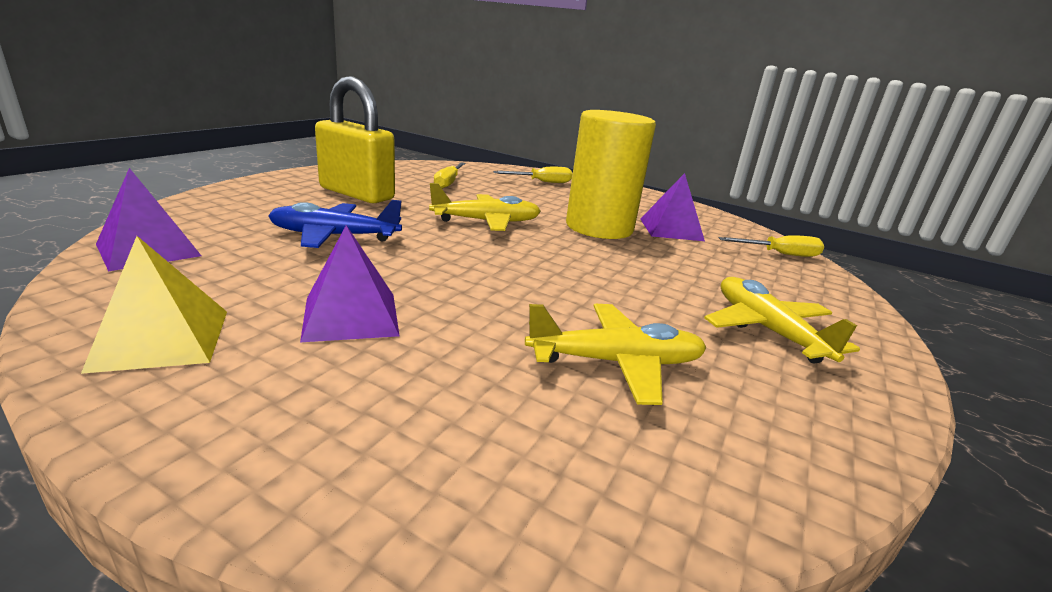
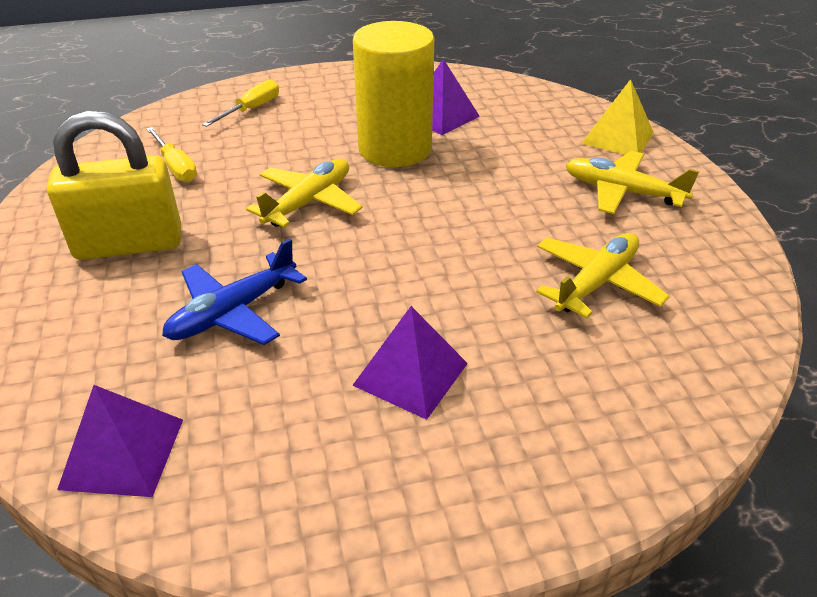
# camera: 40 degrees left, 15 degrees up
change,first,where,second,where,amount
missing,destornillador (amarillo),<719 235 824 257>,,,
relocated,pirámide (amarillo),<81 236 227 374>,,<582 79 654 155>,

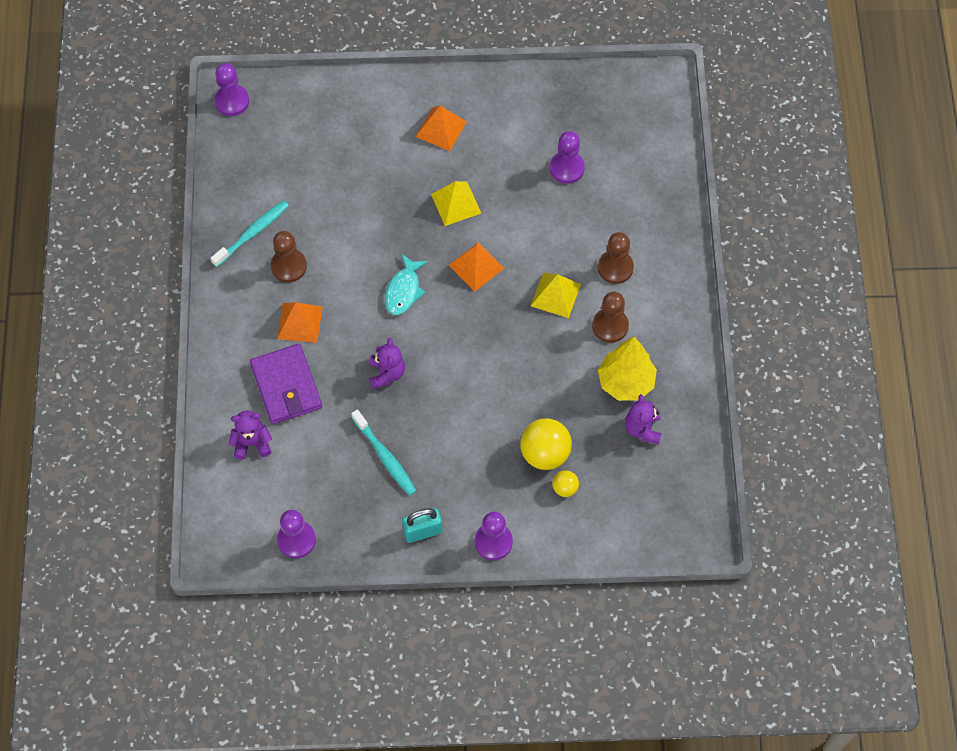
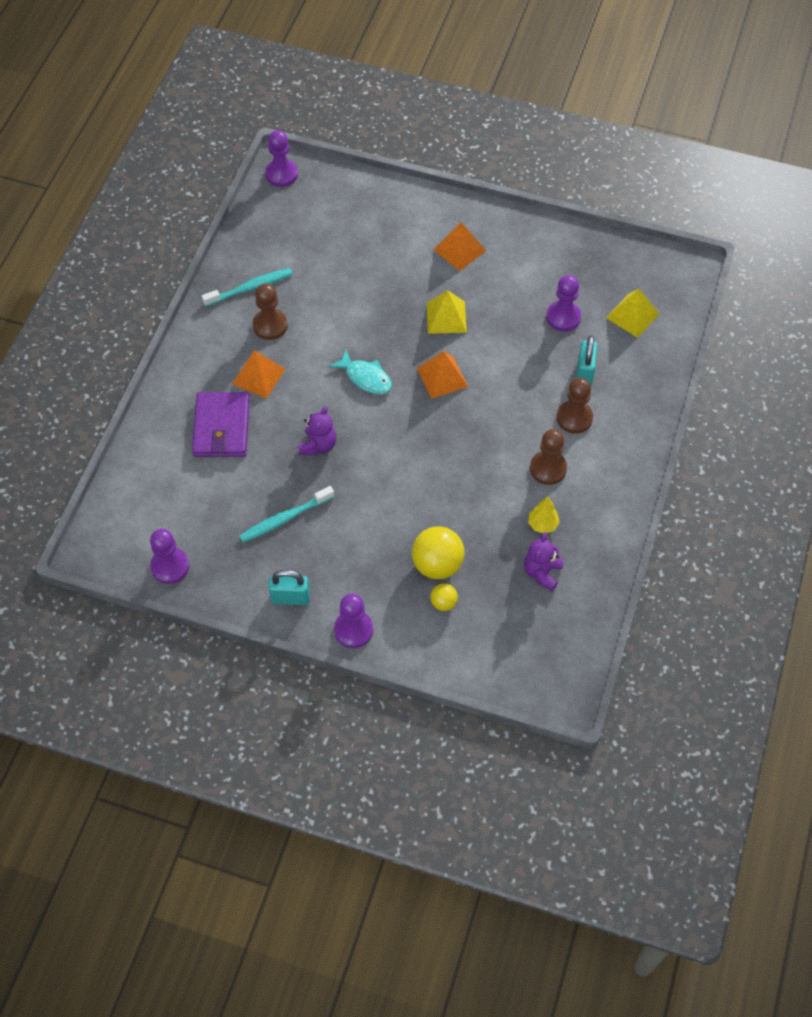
# camera: 20 degrees right, 5 degrees down
change,first,where,second,where,amount
spun,pez (turquesa),<385 254 428 315>,,<329 349 392 395>,90 degrees counterclockwise
relocated,pirámide (amarillo),<531 273 581 318>,,<606 289 660 338>,
size,árbol (amarillo),<598 337 657 401>,,<528 496 560 533>,x0.52
spun,cepillo de dientes (turquesa),<351 409 417 495>,,<239 486 334 542>,75 degrees clockwise
missing,osito (morado),<229 410 272 460>,,,
appeared,,,candado (turquesa),<576 336 598 385>,

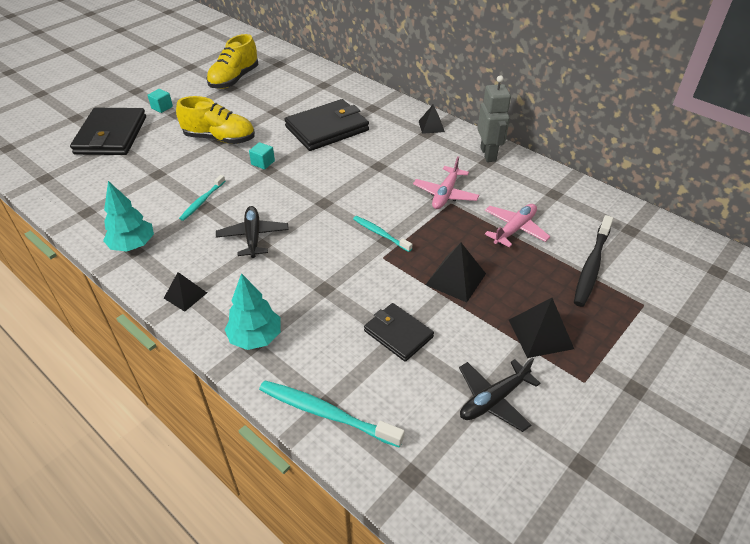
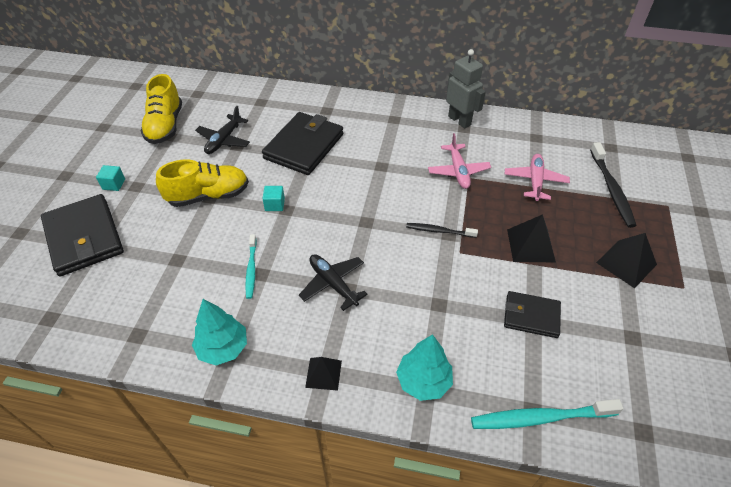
# camera: 30 degrees left, 5 degrees up
change,first,where,second,where,amount
missing,pirámide (negro),<419 105 445 134>,,,
colour,cepillo de dientes (turquesa),<353 216 412 252>,cepillo de dientes (negro),<406 223 478 238>,
relocated,avión (negro),<459 357 541 432>,,<195 106 250 154>,

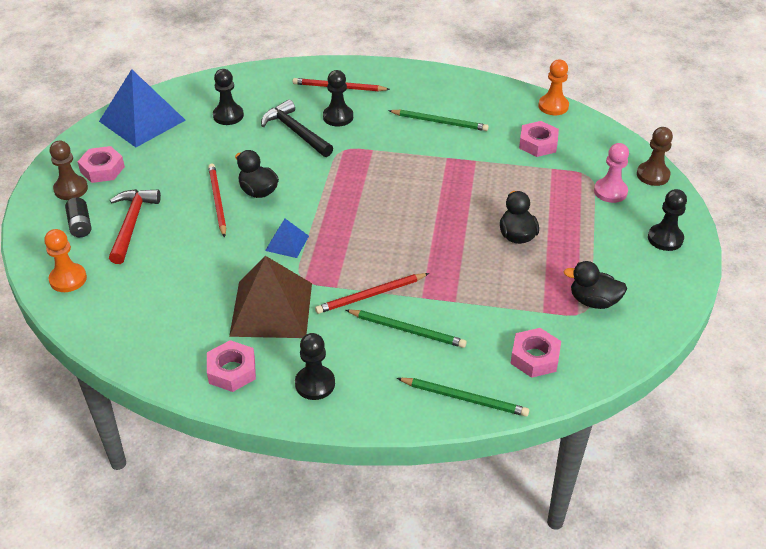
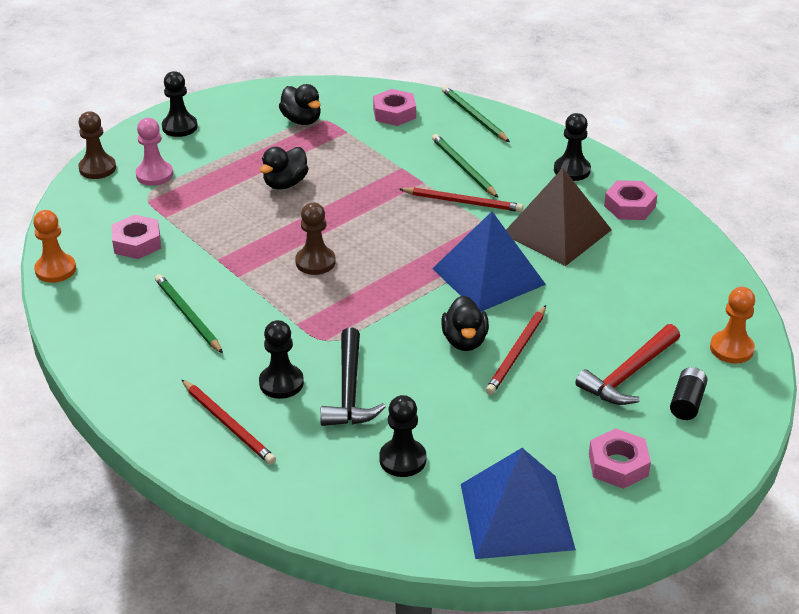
# camera: 140 degrees left, 5 degrees down
change,first,where,second,where,amount
relocated,peón (marrón),<50 141 88 200>,,<295 202 336 275>,
size,pirámide (azul),<265 219 309 258>,,<432 212 546 312>,x2.07

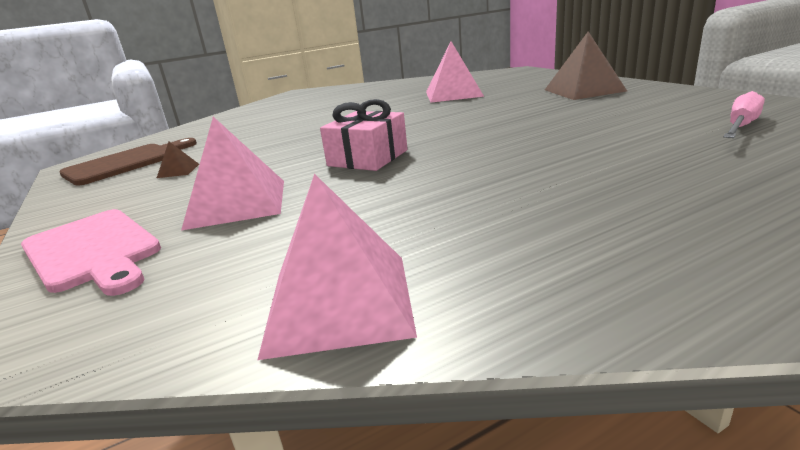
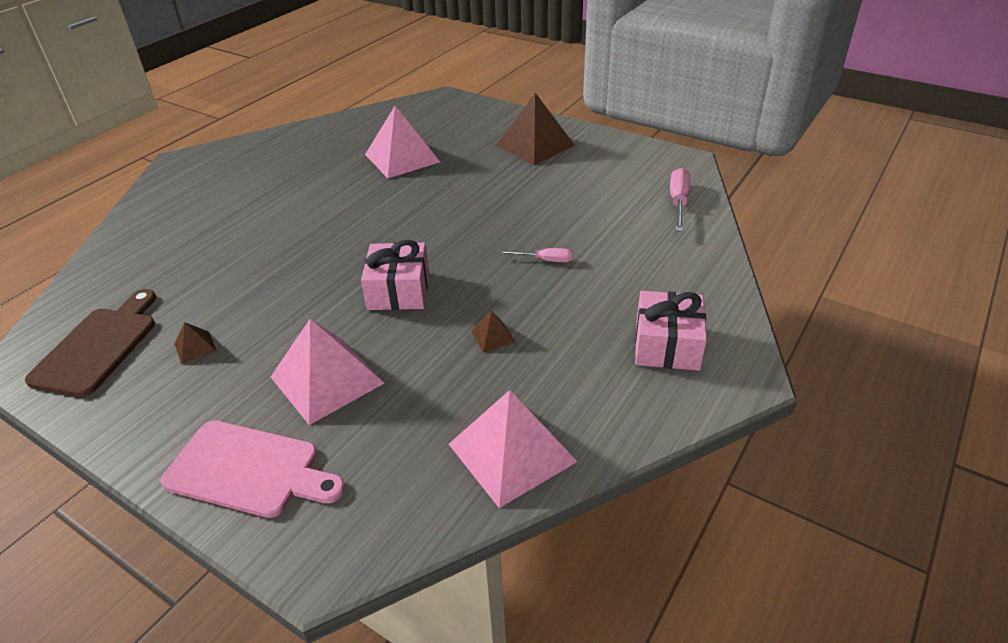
# camera: 30 degrees left, 15 degrees up
change,first,where,second,where,amount
appeared,,,destornillador (rosa),<499 248 572 262>,
appeared,,,regalo (rosa),<635 291 707 371>,
appeared,,,pirámide (marrón),<471 311 515 352>,

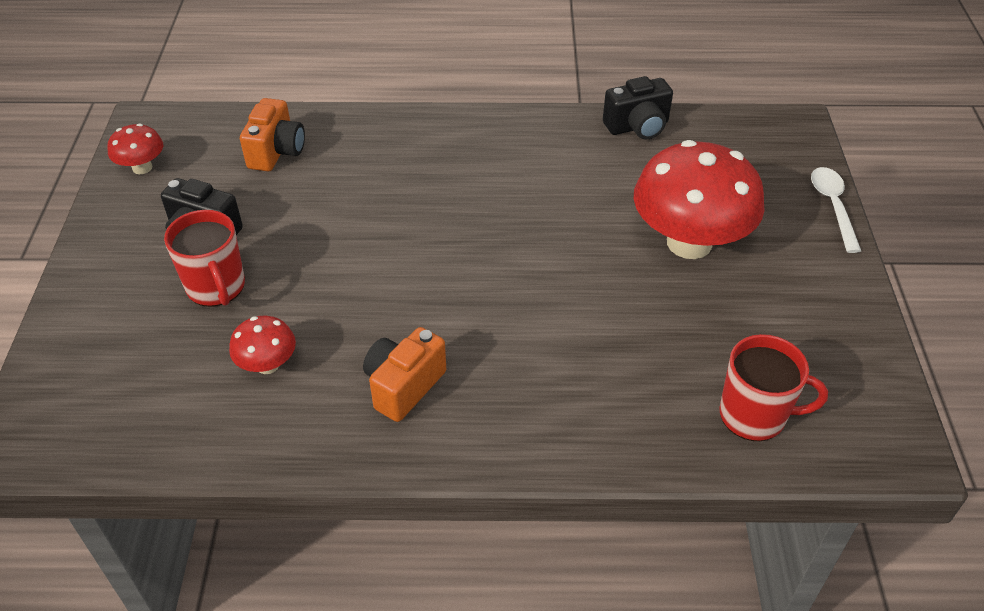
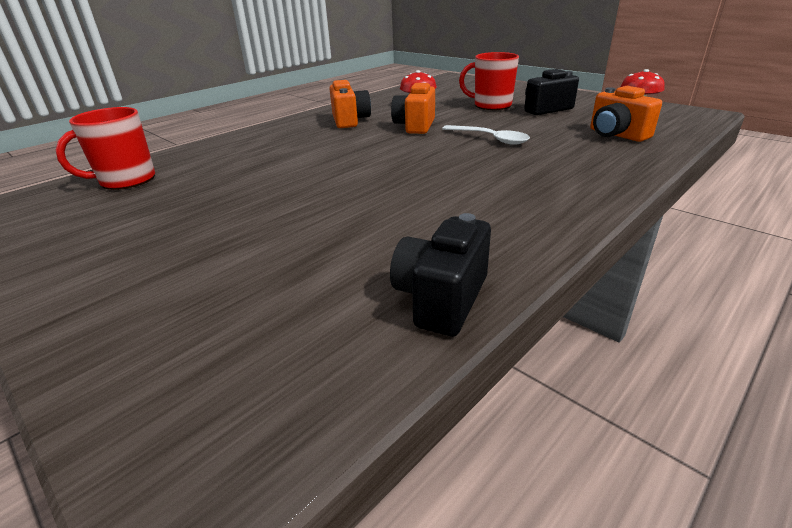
# camera: 135 degrees right, 15 degrees down
change,first,where,second,where,amount
missing,seta (rojo),<634 140 765 259>,,,
relocated,cuchara (blanco),<811 167 861 253>,,<442 125 530 145>,
appeared,,,cámara (naranja),<391 83 435 134>,

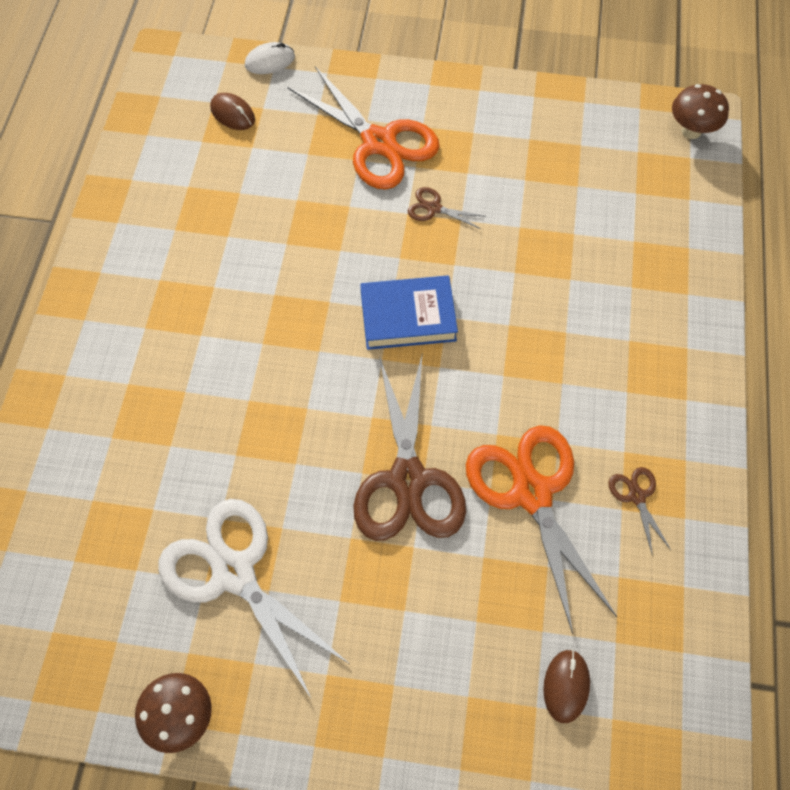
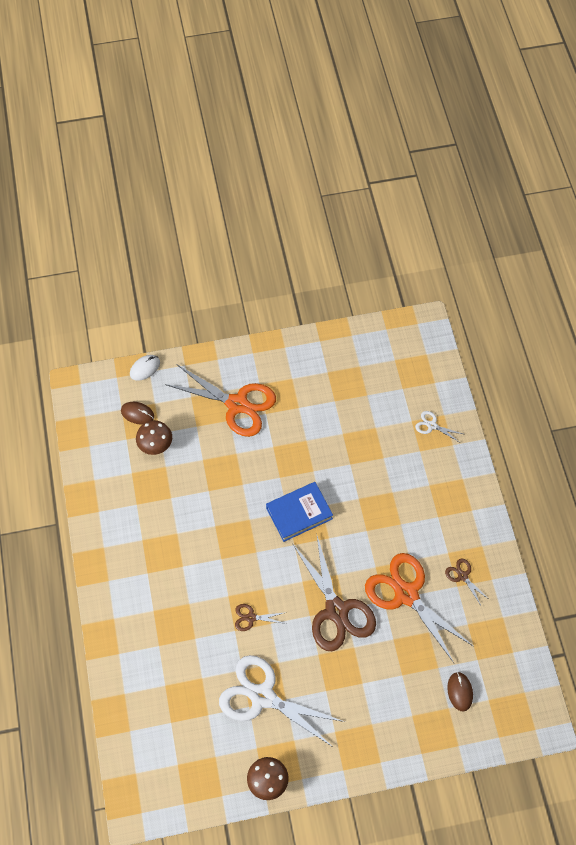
# camera: 20 degrees left, 0 degrees up
change,first,where,second,where,amount
relocated,seta (marrón),<672 84 729 139>,,<136 420 172 455>,
relocated,tijeras (marrón),<408 187 486 229>,,<235 604 287 631>,
appeared,,,tijeras (blanco),<415 411 463 442>,

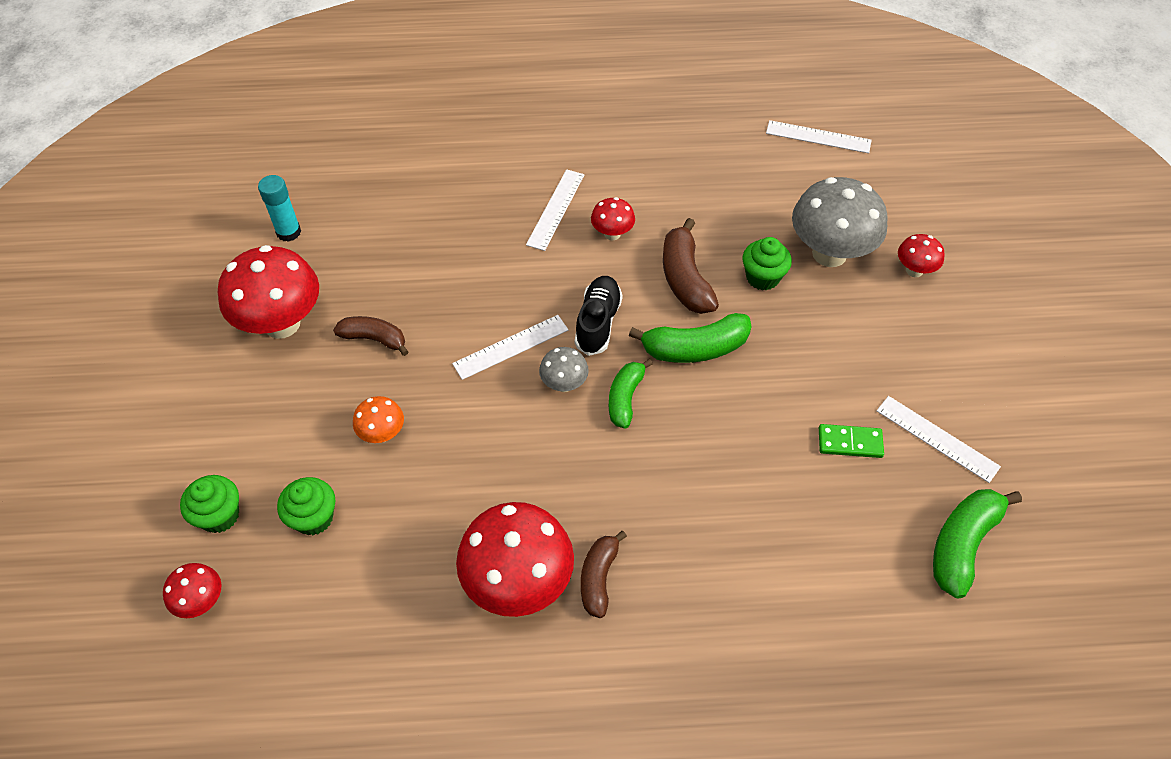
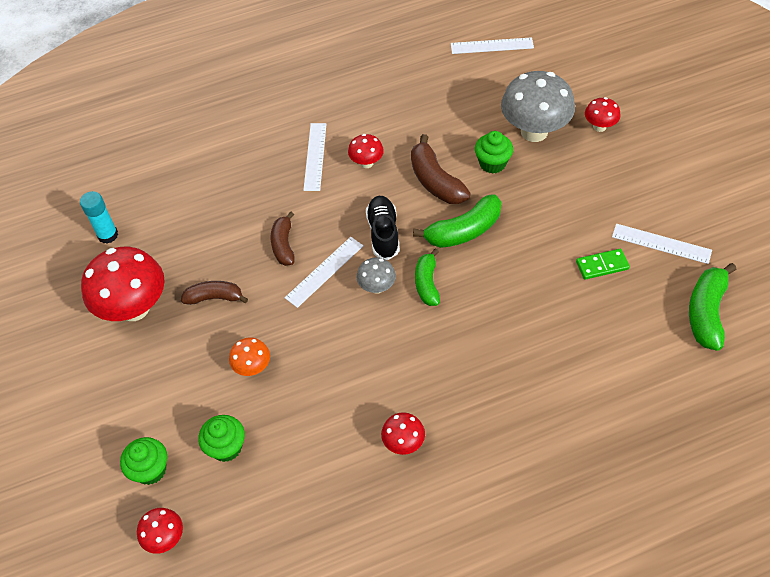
# camera: 15 degrees left, 0 degrees up
change,first,where,second,where,amount
size,seta (rojo),<456 502 574 617>,,<381 412 425 455>,x0.49
relocated,plátano (marrón),<581 531 627 618>,,<271 211 295 266>,

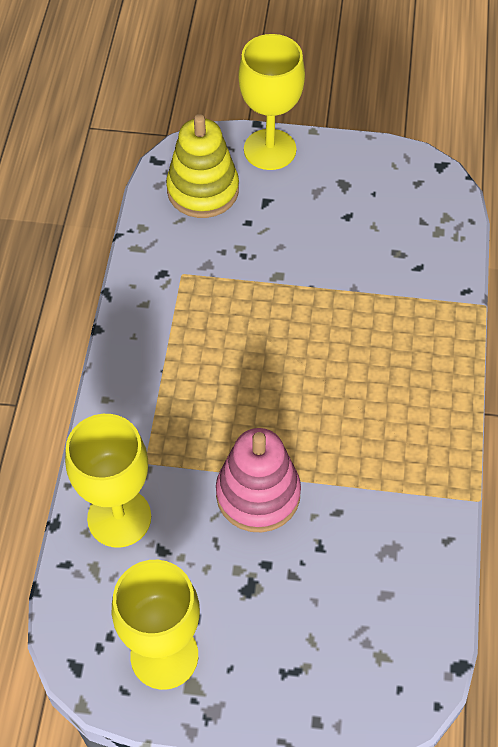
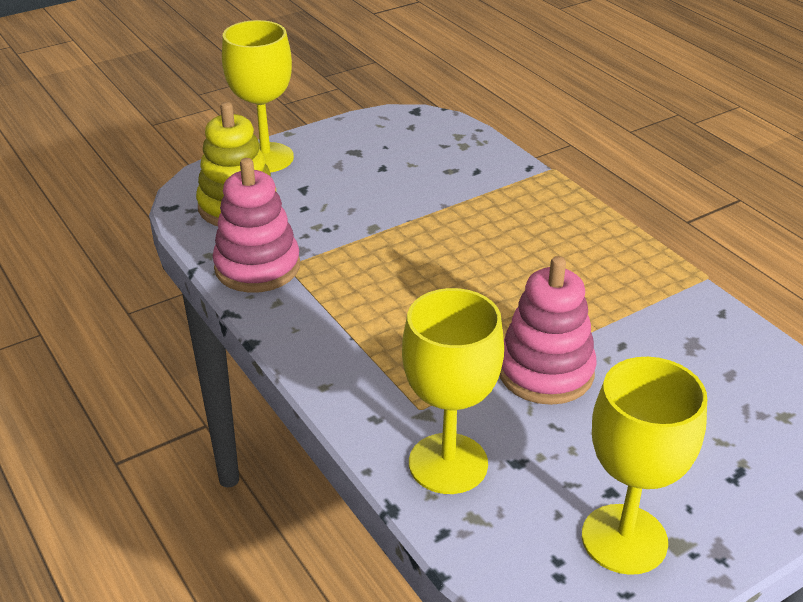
# camera: 40 degrees left, 20 degrees down
change,first,where,second,where,amount
appeared,,,juguete apilable (rosa),<213 158 300 293>,

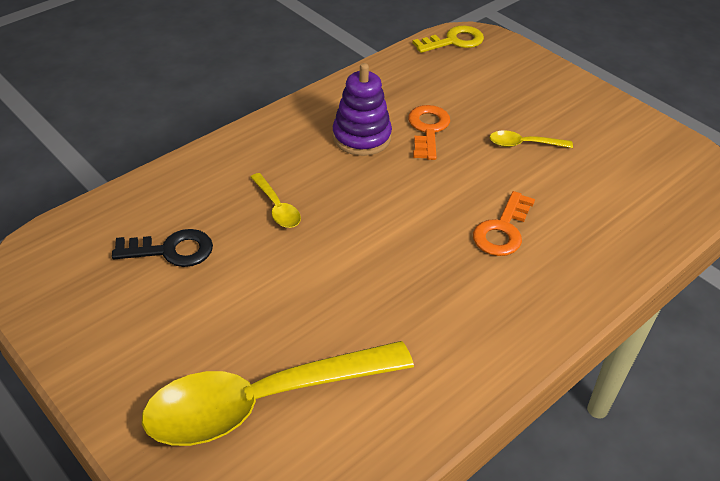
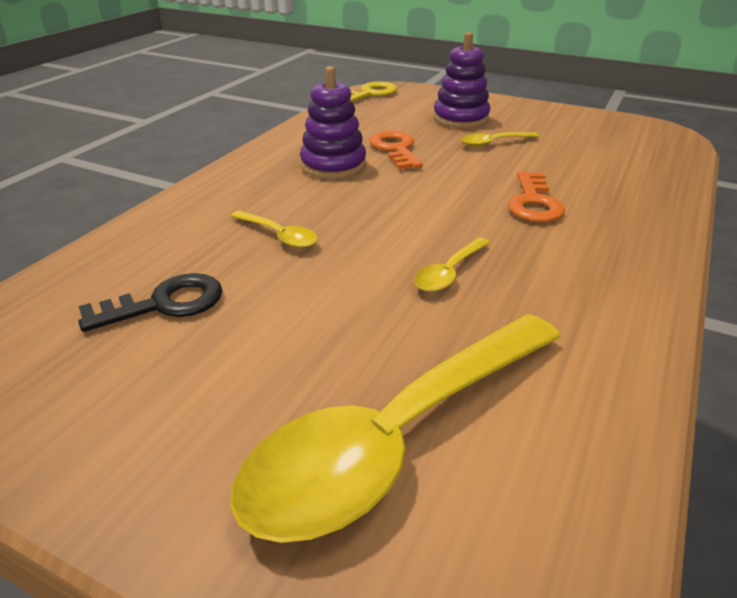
# camera: 20 degrees left, 10 degrees down
change,first,where,second,where,amount
appeared,,,juguete apilable (morado),<433 32 490 128>,
appeared,,,cuchara (amarillo),<414 237 490 292>,

